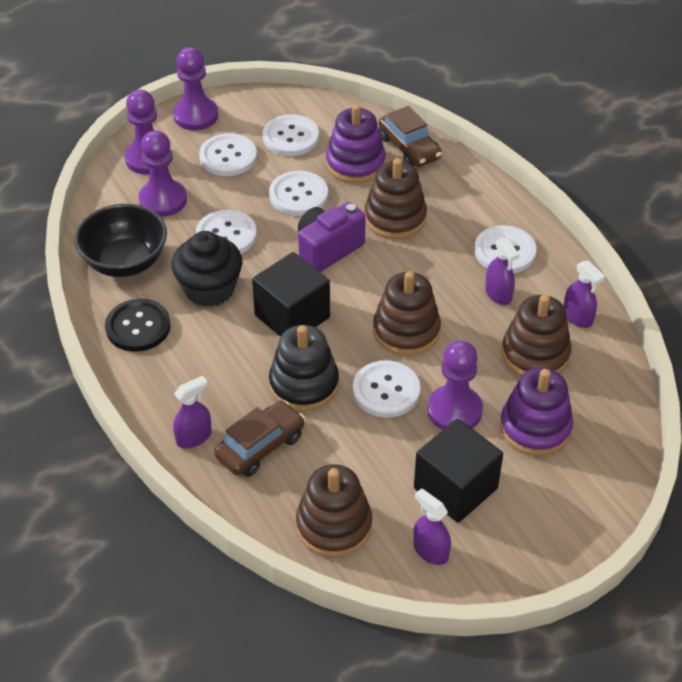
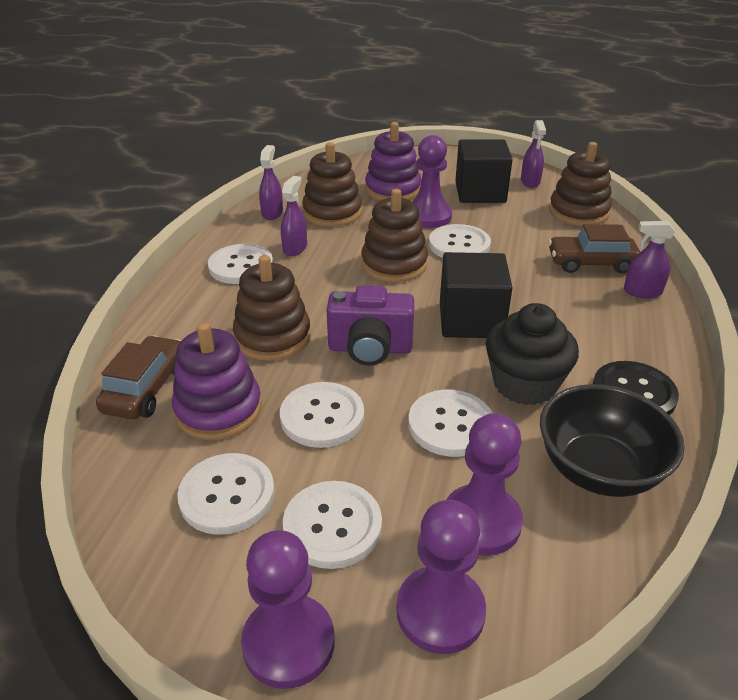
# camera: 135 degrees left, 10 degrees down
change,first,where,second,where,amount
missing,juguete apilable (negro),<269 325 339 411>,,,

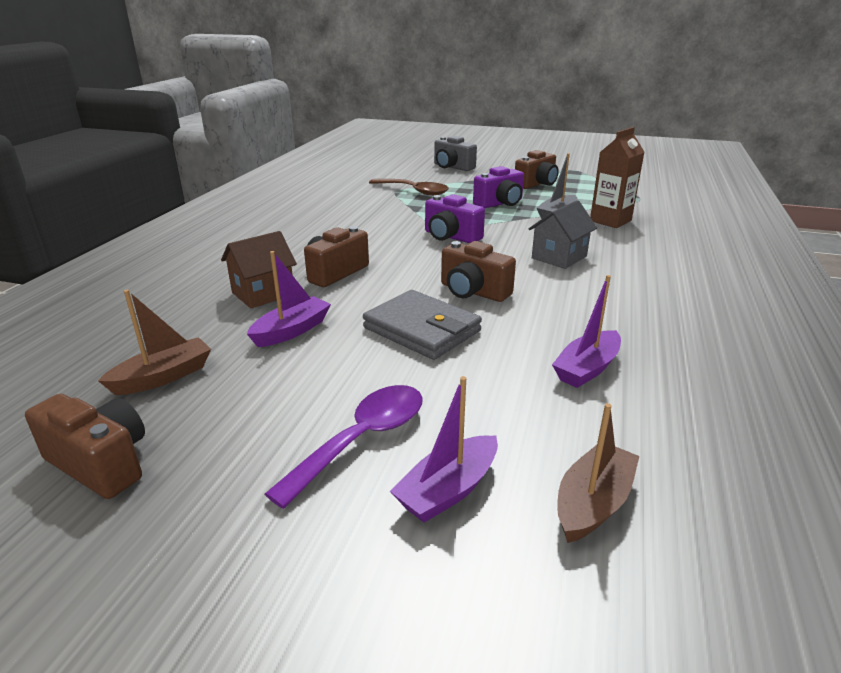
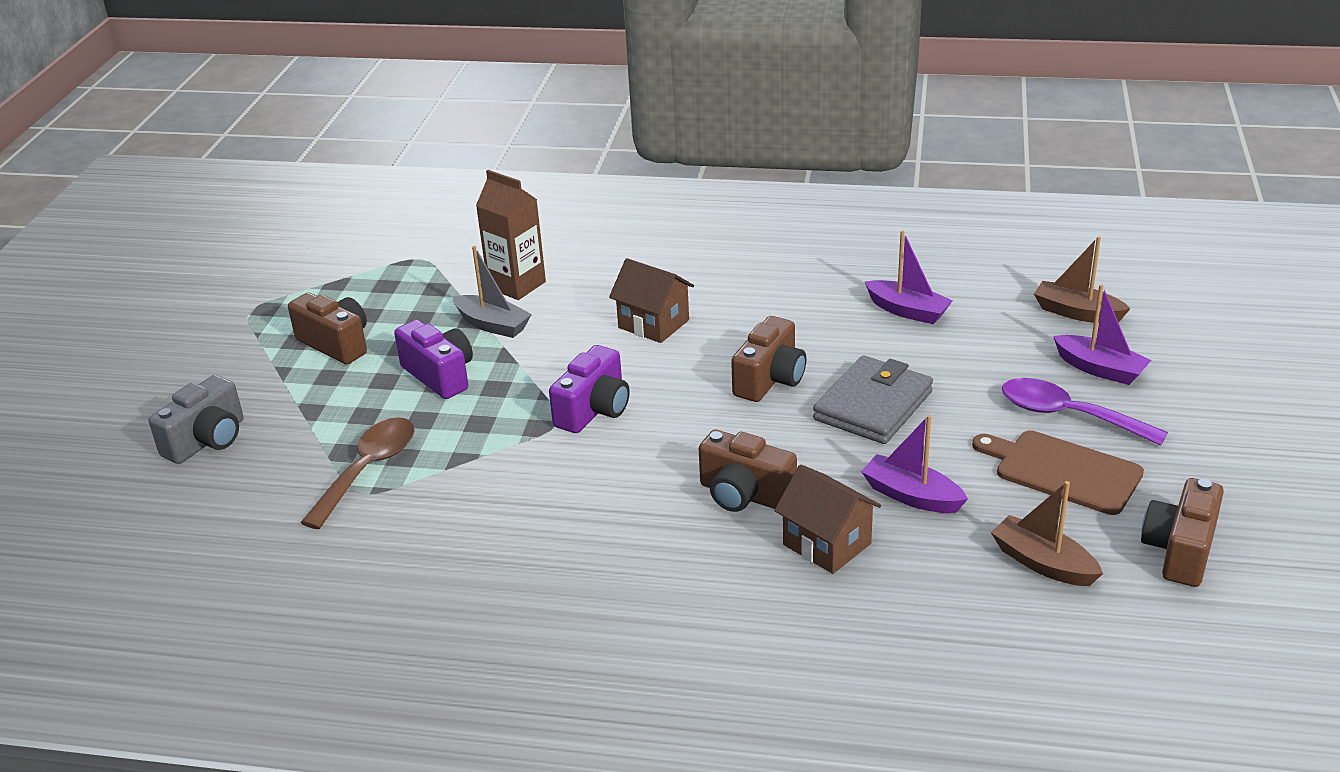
# camera: 95 degrees left, 5 degrees up
change,first,where,second,where,amount
colour,casa (gris),<529 200 597 269>,casa (marrón),<609 258 694 343>,
appeared,,,tabla de cortar (marrón),<972 430 1144 515>,

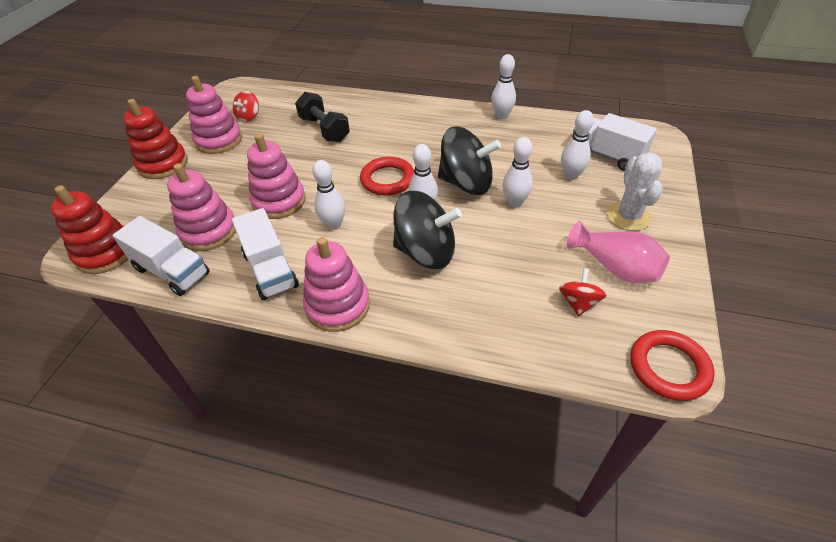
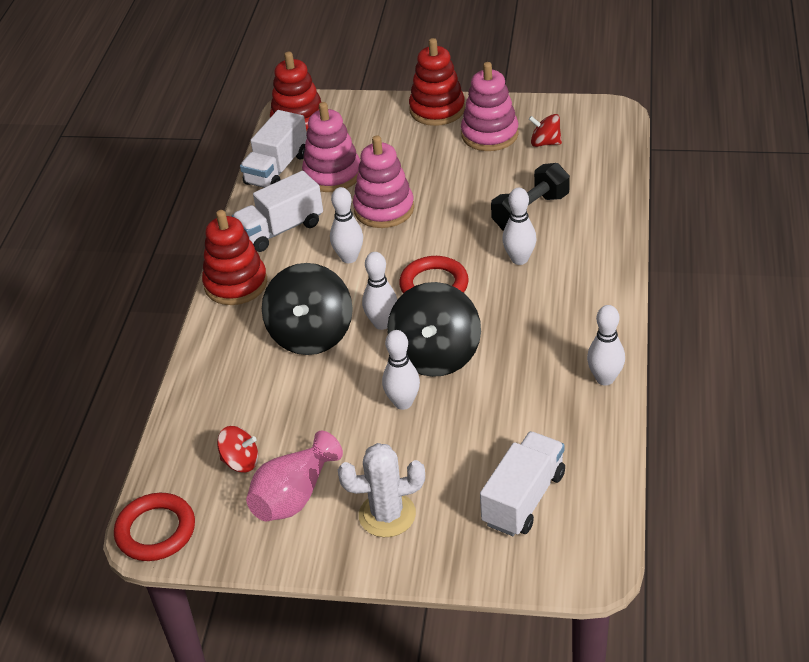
# camera: 85 degrees right, 5 degrees down
change,first,where,second,where,amount
relocated,bolo (blanco),<561 110 594 180>,,<502 188 537 265>,
colour,juguete apilable (rosa),<303 237 370 332>,juguete apilable (rojo),<202 210 267 305>,

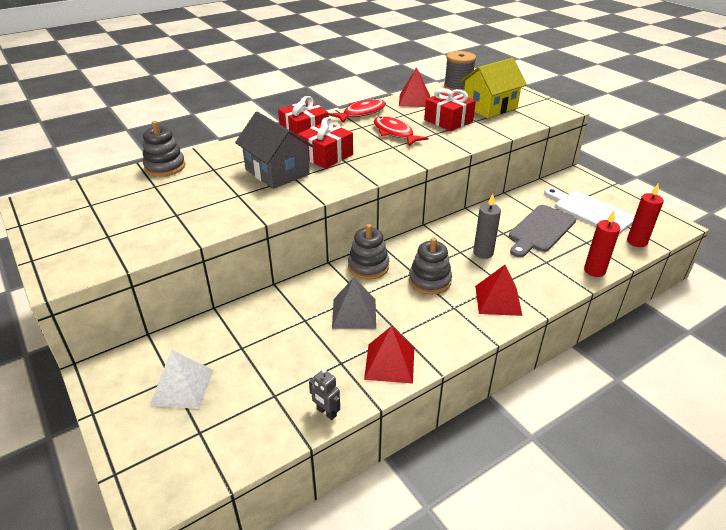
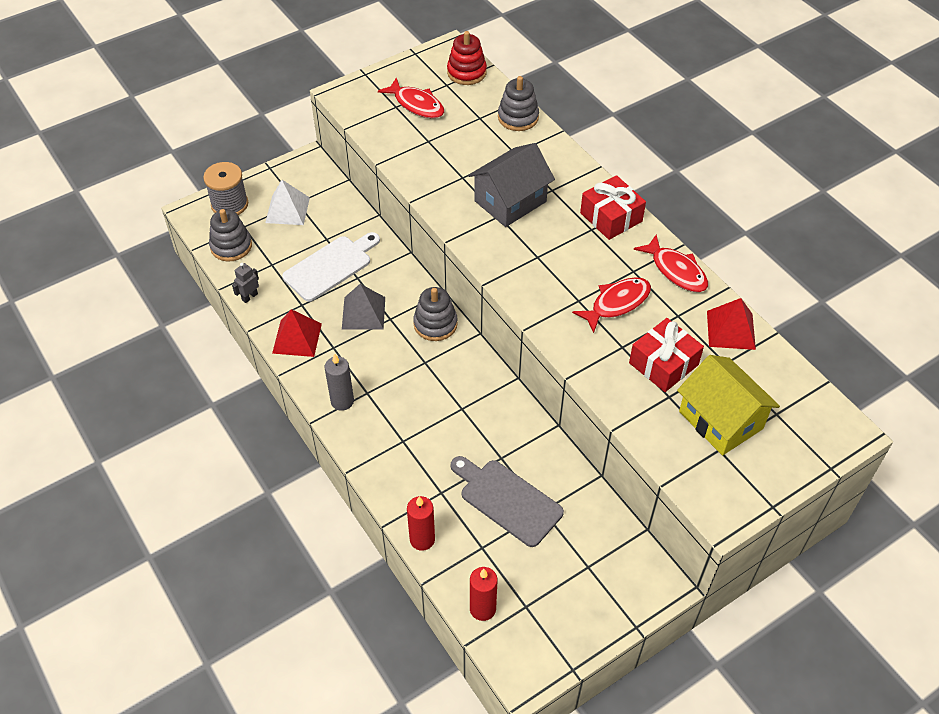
# camera: 90 degrees right, 15 degrees up
change,first,where,second,where,amount
relocated,carrete (gris),<444 51 476 91>,,<203 162 248 215>,
missing,regalo (rojo),<297 117 353 169>,,,
relocated,tabla de cortar (blanco),<544 188 635 234>,,<282 232 380 302>,
relocated,vela (gris),<473 194 501 259>,,<325 353 354 411>,
relocated,juguete apilable (gris),<409 238 452 295>,,<209 209 252 261>,
missing,pirámide (rojo),<475 265 523 316>,,,
appeared,,,juguete apilable (rojo),<447 31 487 85>,
appeared,,,pez (rojo),<378 78 444 118>,

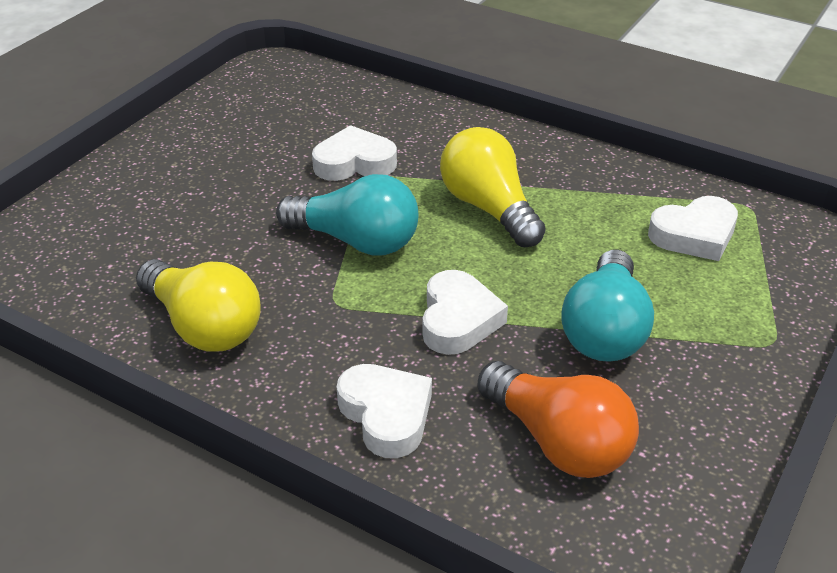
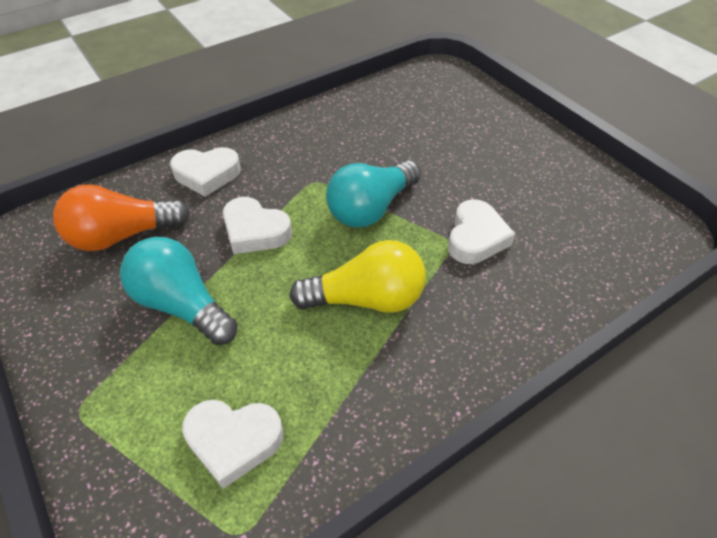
# camera: 115 degrees right, 10 degrees up
change,first,where,second,where,amount
spun,corazón (blanco),<648 196 738 261>,,<182 400 283 489>,90 degrees counterclockwise
missing,bombilla (amarillo),<136 259 261 351>,,,

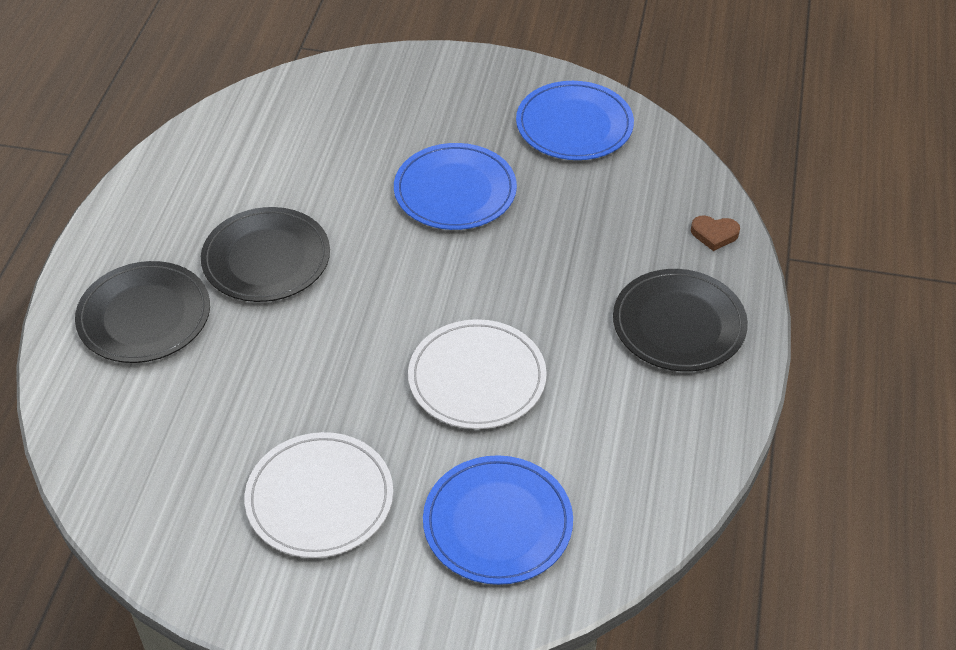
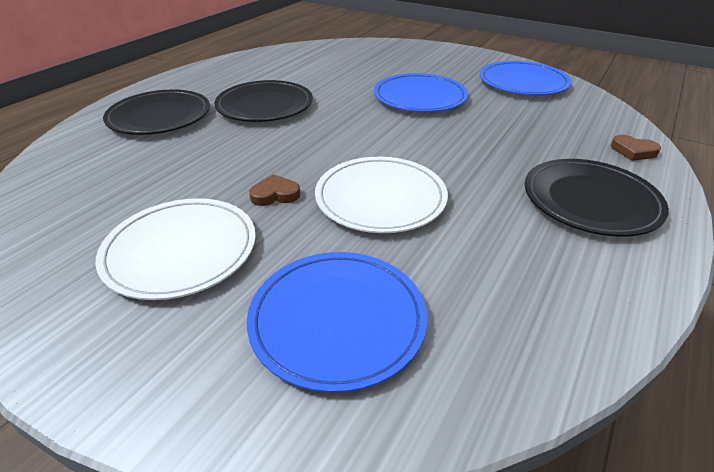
# camera: 20 degrees right, 10 degrees down
change,first,where,second,where,amount
appeared,,,corazón (marrón),<249 174 300 206>,

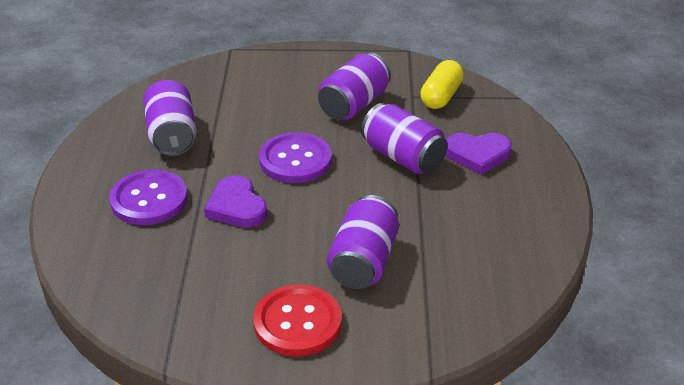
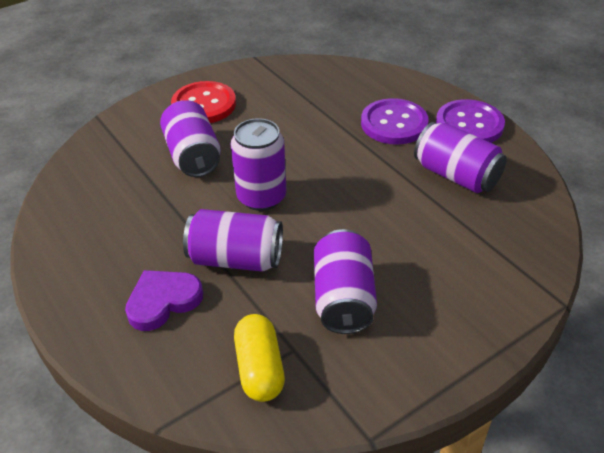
# camera: 145 degrees right, 5 degrees up
change,first,where,second,where,amount
relocated,botón (morado),<259 132 332 183>,,<436 99 505 143>,
missing,corazón (morado),<204 175 267 228>,,,
appeared,,,lata (morado),<231 118 286 211>,

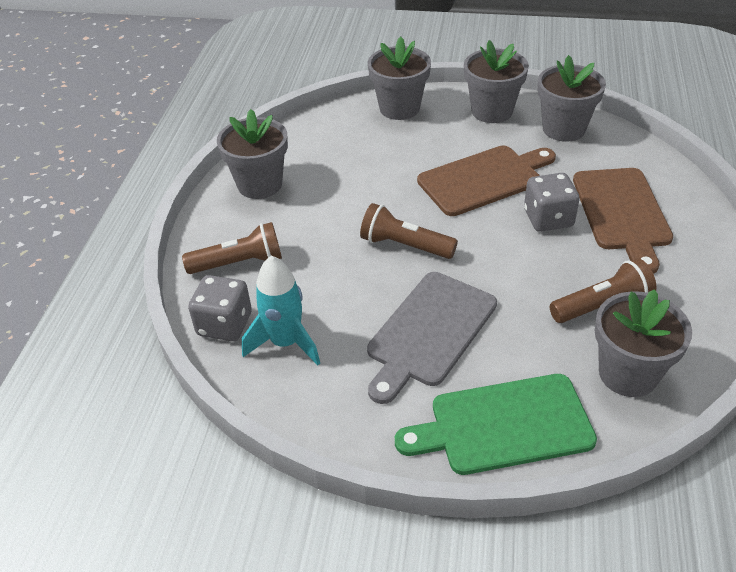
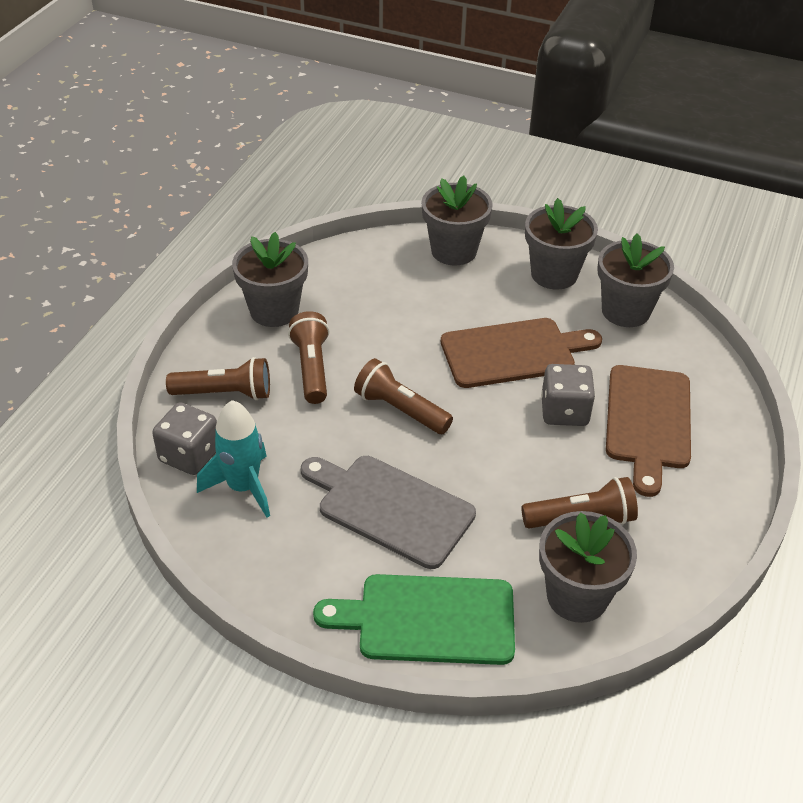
# camera: 10 degrees right, 0 degrees up
change,first,where,second,where,amount
spun,tabla de cortar (gris),<367 272 497 404>,,<301 456 476 569>,75 degrees clockwise
appeared,,,lámpara de mano (marrón),<288 311 329 404>,

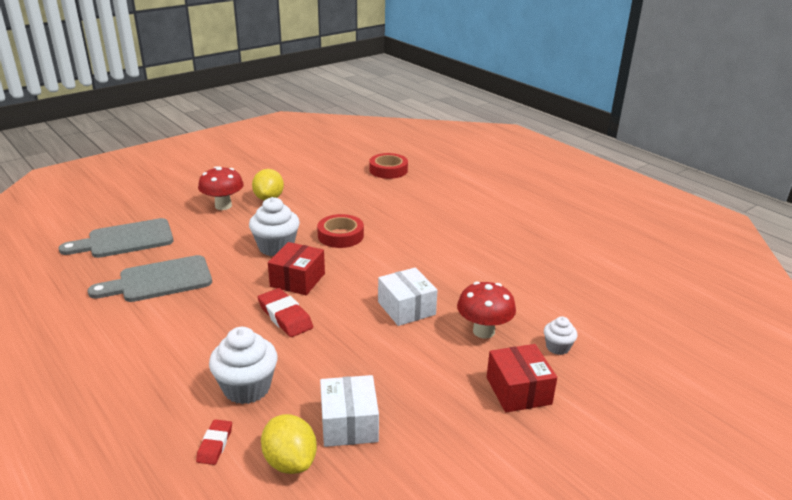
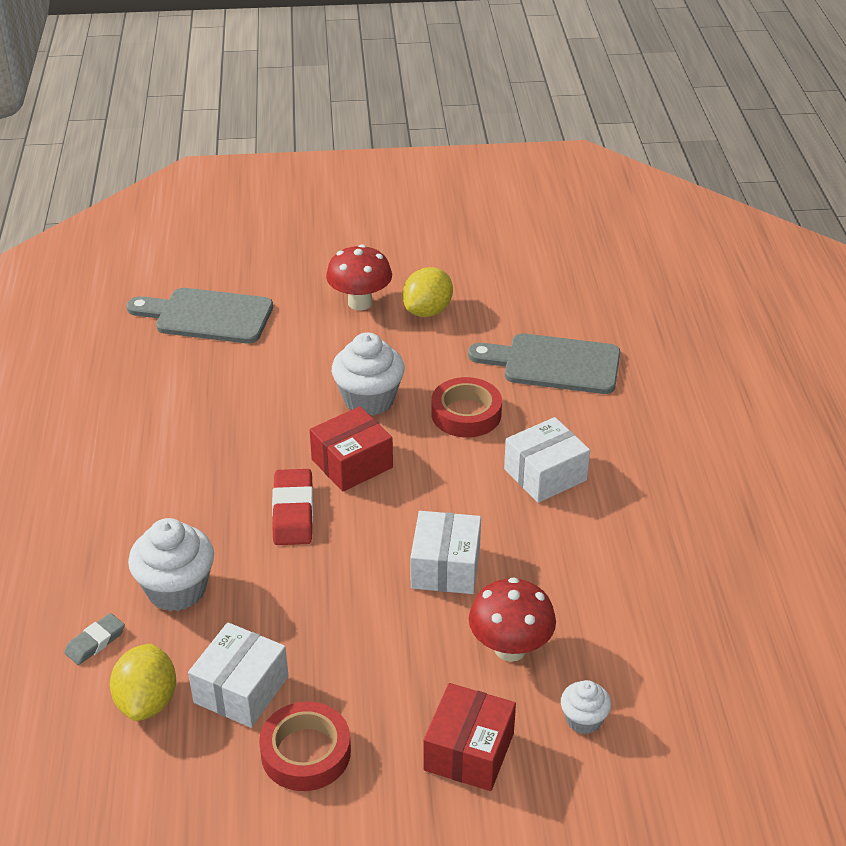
# camera: 35 degrees right, 10 degrees up
change,first,where,second,where,amount
relocated,cinta adhesiva (rojo),<369 153 408 179>,,<259 701 351 791>,
relocated,tabla de cortar (gris),<87 255 212 302>,,<468 333 620 394>,
colour,goma de borrar (rojo),<196 419 232 465>,goma de borrar (gris),<64 613 125 665>,
appeared,,,caja (blanco),<504 417 590 503>,

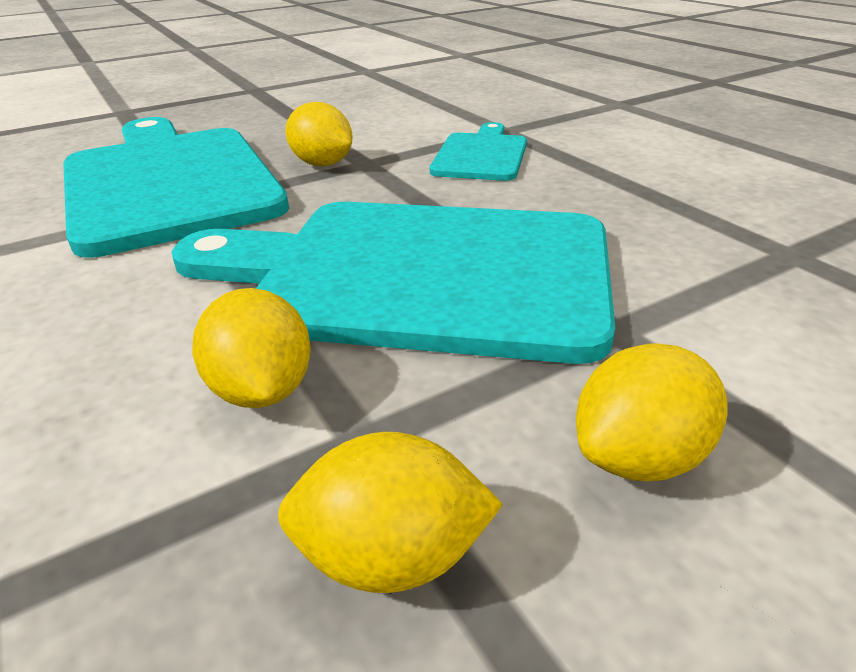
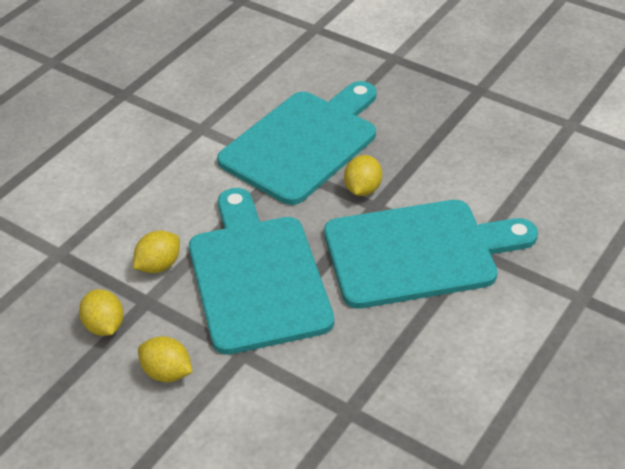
# camera: 65 degrees right, 10 degrees up
change,first,where,second,where,amount
size,tabla de cortar (turquesa),<430 122 527 181>,,<324 200 538 309>,x2.09

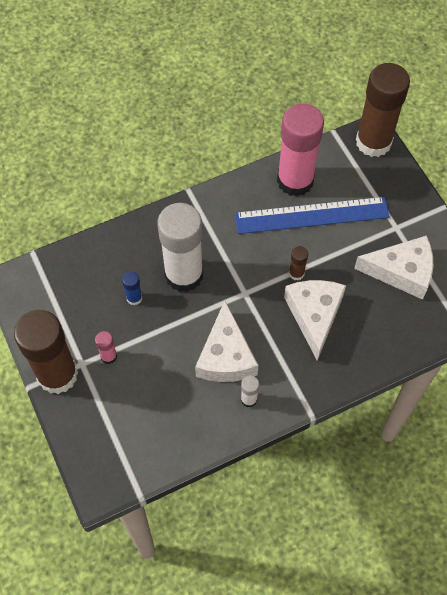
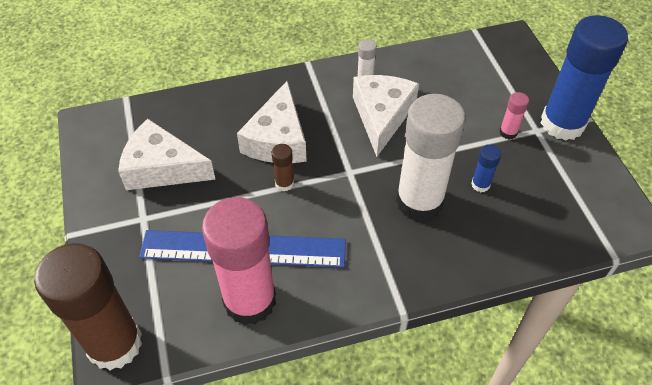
# camera: 170 degrees left, 10 degrees down
change,first,where,second,where,amount
colour,barra de pegamento (marrón),<14 310 78 394>,barra de pegamento (azul),<541 15 628 141>,

